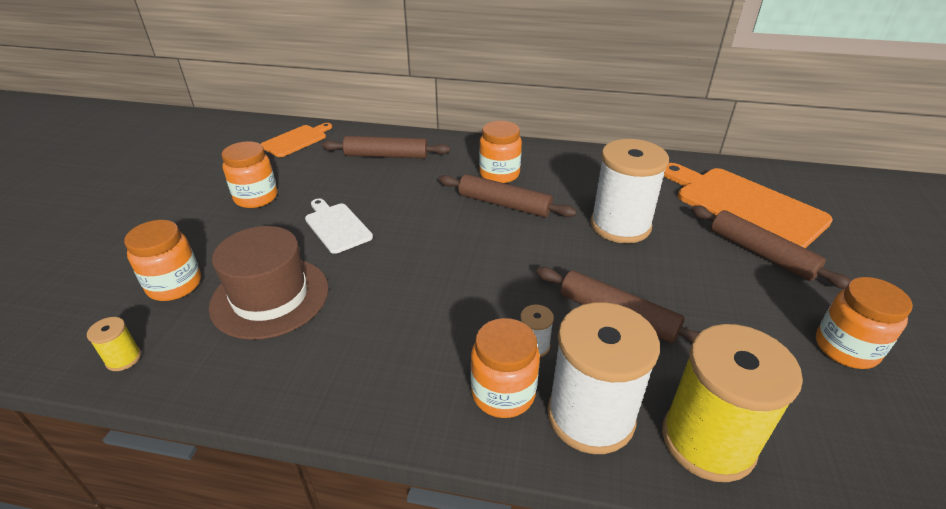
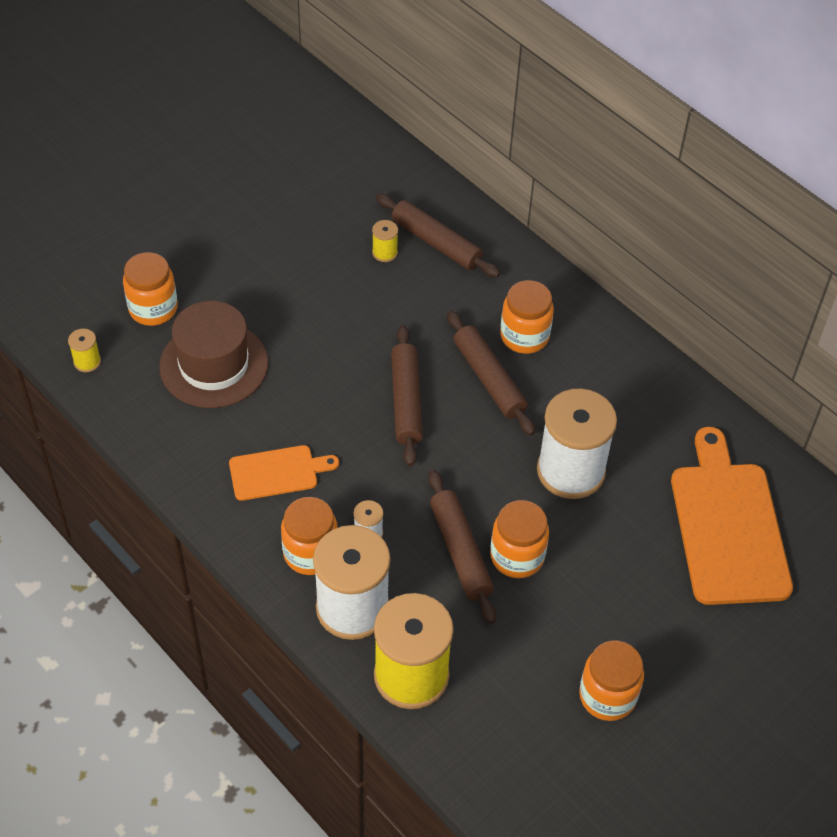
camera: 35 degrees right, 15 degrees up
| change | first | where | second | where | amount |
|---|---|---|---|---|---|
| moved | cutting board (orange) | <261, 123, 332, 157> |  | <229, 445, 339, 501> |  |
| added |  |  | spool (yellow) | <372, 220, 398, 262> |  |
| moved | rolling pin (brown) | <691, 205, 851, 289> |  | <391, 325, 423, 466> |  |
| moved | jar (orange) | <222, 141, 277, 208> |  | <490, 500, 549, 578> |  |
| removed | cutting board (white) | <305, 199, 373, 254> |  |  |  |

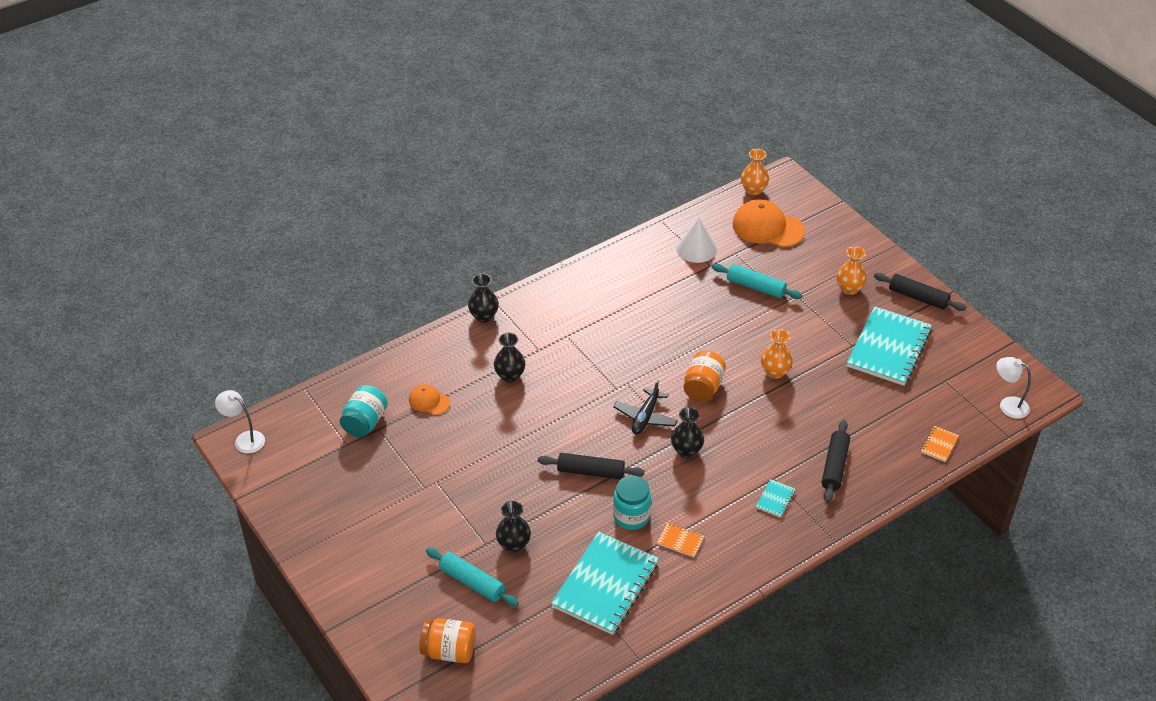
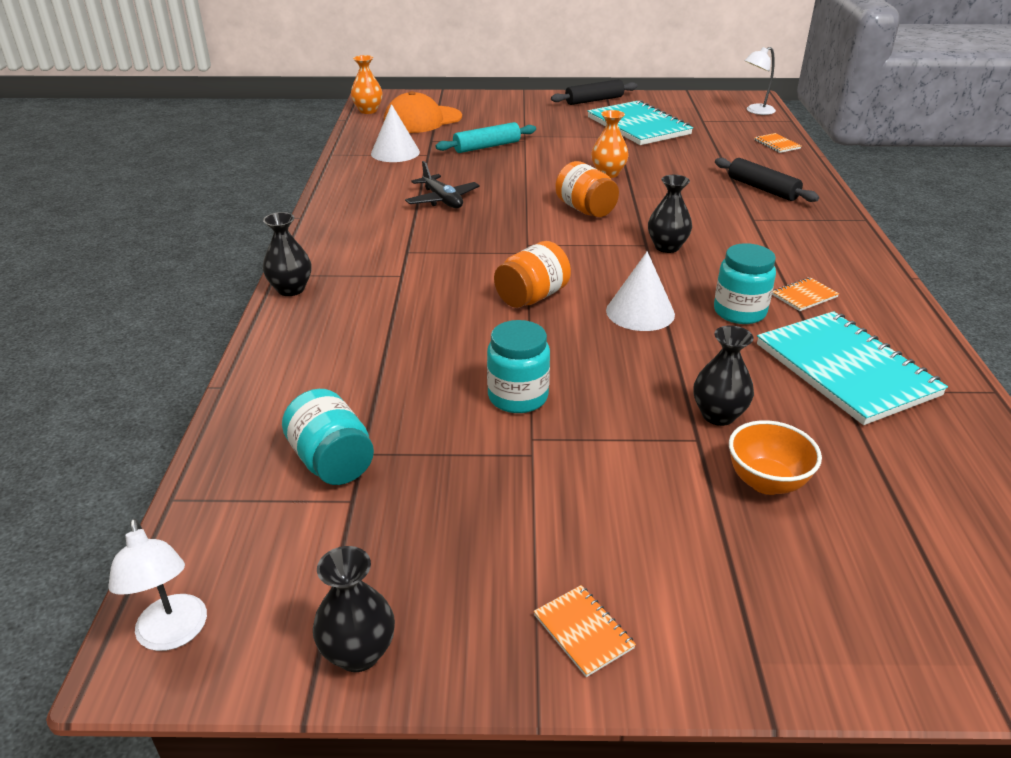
camera: 55 degrees left, 10 degrees down
| change | first | where | second | where | amount |
|---|---|---|---|---|---|
| turned | lamp (white) | <215, 390, 265, 453> |  | <108, 519, 207, 651> | 90 degrees counterclockwise |
| moved | vase (black) | <494, 332, 526, 382> |  | <313, 546, 395, 672> |  |
| moved | plane (black) | <613, 379, 678, 435> |  | <405, 161, 480, 208> |  |
| added |  |  | jar (turquoise) | <487, 320, 550, 413> |  |
| moved | jar (orange) | <419, 618, 476, 663> |  | <494, 241, 571, 308> |  |
| added |  |  | notebook (orange) | <534, 585, 636, 677> |  |
| replaced | rolling pin (black) | <538, 453, 645, 480> | cone (white) | <606, 251, 675, 331> |  |
| replaced | rolling pin (turquoise) | <426, 548, 519, 606> | bowl (orange) | <729, 420, 822, 495> |  |
| removed | cap (orange) | <409, 384, 450, 415> |  |  |  |
| removed | notebook (turquoise) | <756, 479, 795, 518> |  |  |  |
| removed | vase (orange) | <837, 246, 867, 295> |  |  |  |

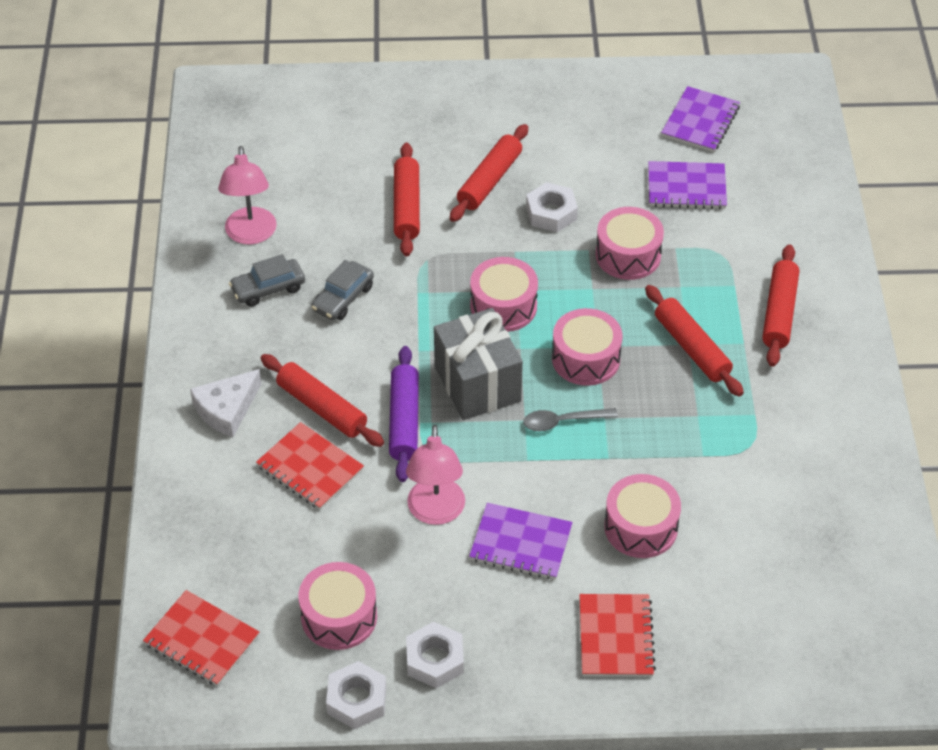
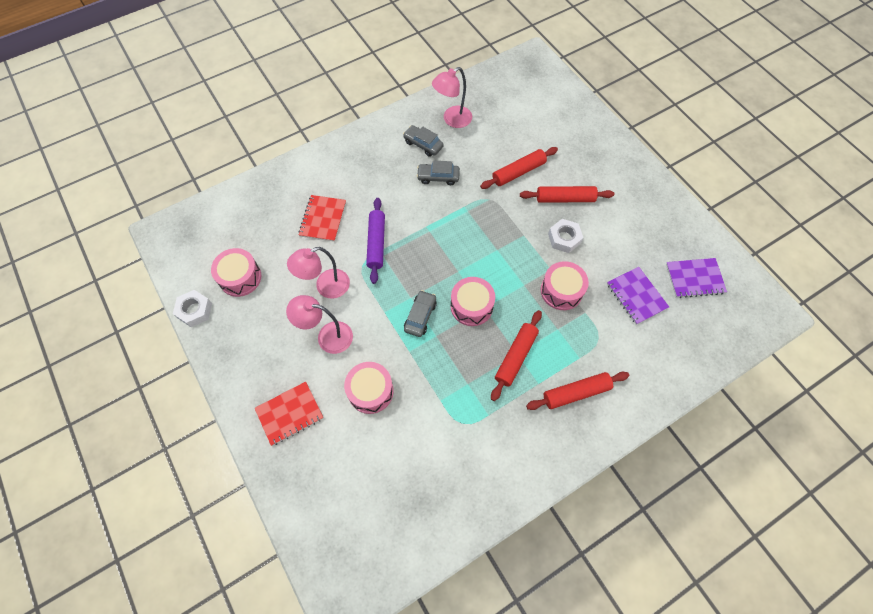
camera: 60 degrees right, 15 degrees up
| change | first | where | second | where | amount |
|---|---|---|---|---|---|
| replaced | notebook (purple) | <469, 503, 573, 579> | lamp (pink) | <286, 295, 353, 354> |  |
| turned | rolling pin (purple) | <389, 346, 419, 482> |  | <366, 198, 385, 284> | 60 degrees counterclockwise |
| replaced | spoon (grey) | <523, 408, 618, 431> | car (grey) | <404, 290, 437, 337> |  |
| removed | notebook (red) | <143, 590, 259, 686> |  |  |  |
| removed | cheese (white) | <190, 369, 261, 437> |  |  |  |
| removed | rolling pin (red) | <261, 354, 384, 447> |  |  |  |
| removed | nut (white) | <406, 622, 464, 688> |  |  |  |
| removed | gift (grey) | <434, 308, 523, 420> |  |  |  |
| removed | drum (pink) | <470, 257, 538, 332> |  |  |  |

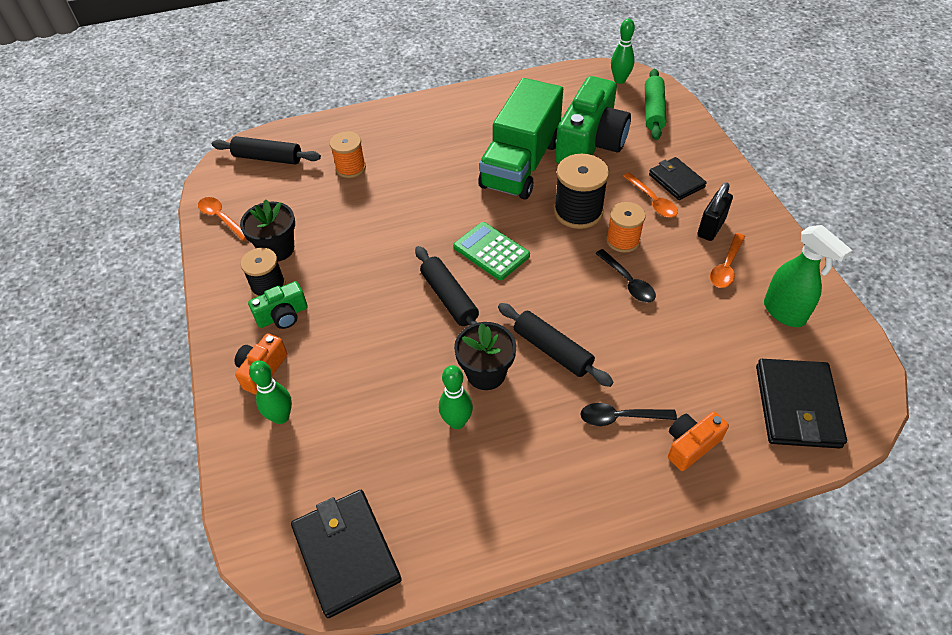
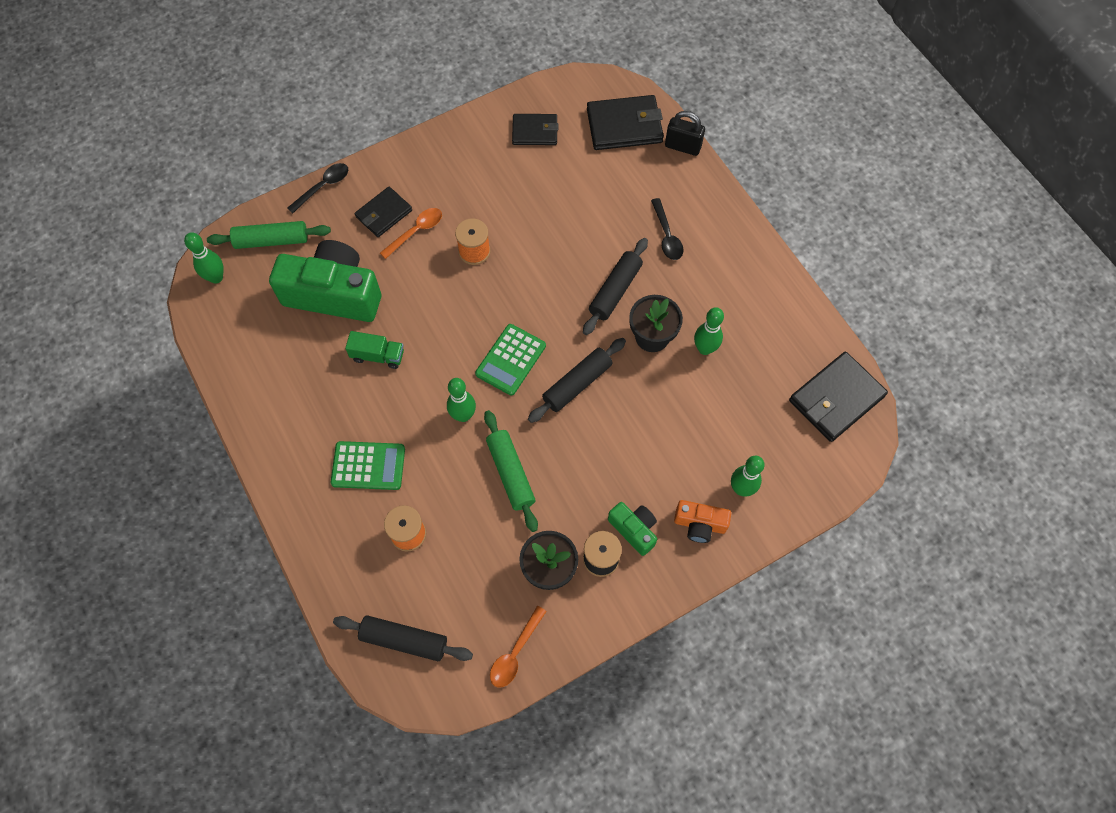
camera: 105 degrees left, 15 degrees up
| change | first | where | second | where | amount |
|---|---|---|---|---|---|
| moved | spoon (black) | <595, 249, 656, 303> |  | <287, 163, 348, 213> |  |
| added |  |  | calculator (green) | <331, 441, 405, 490> |  |
| turned | rolling pin (black) | <212, 136, 321, 164> |  | <333, 615, 473, 661> | 75 degrees counterclockwise |
| resized | truck (green) | <478, 78, 563, 200> |  | <345, 331, 404, 369> | x0.42 |
| added |  |  | bowling pin (green) | <447, 378, 476, 422> |  |
| added |  |  | rolling pin (green) | <484, 410, 538, 532> |  |
| replaced | spray bottle (green) | <764, 225, 852, 327> | wallet (black) | <512, 114, 558, 145> |  |
| moved | padlock (black) | <697, 182, 733, 241> |  | <665, 111, 705, 156> |  |
| removed | spool (black) | <554, 154, 609, 229> |  |  |  |
| removed | camera (orange) | <668, 412, 729, 471> |  |  |  |
| removed | spoon (orange) | <710, 233, 745, 288> |  |  |  |

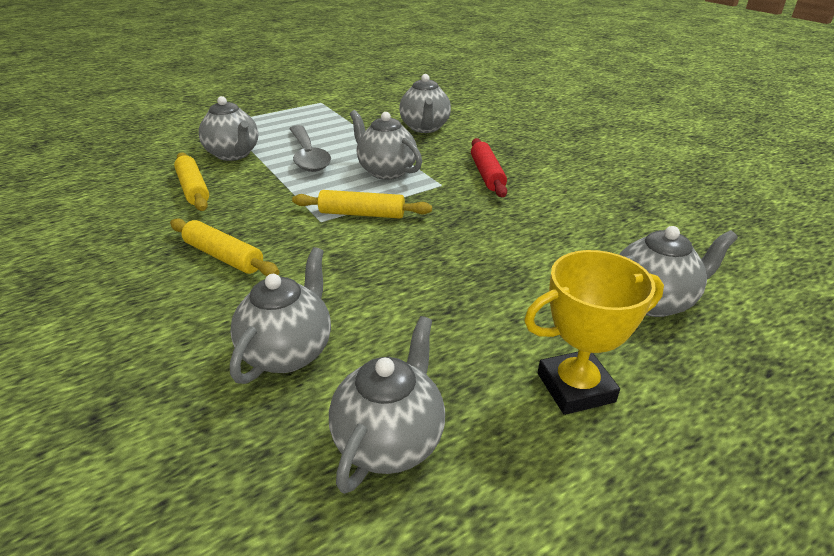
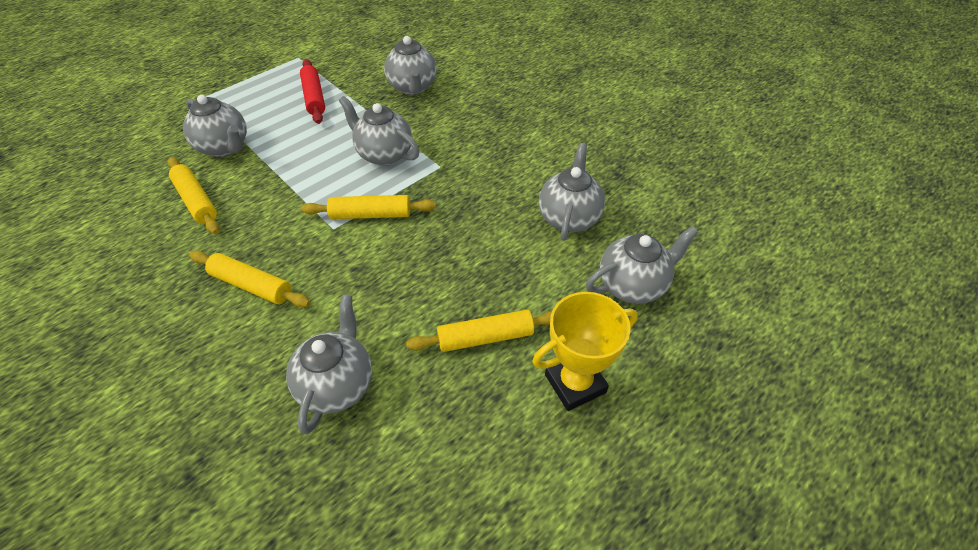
camera: 10 degrees left, 15 degrees up
| change | first | where | second | where | amount |
|---|---|---|---|---|---|
| moved | rolling pin (red) | <471, 138, 507, 197> |  | <300, 59, 325, 124> |  |
| added |  |  | rolling pin (yellow) | <406, 310, 552, 352> |  |
| moved | teapot (grey) | <329, 316, 445, 494> |  | <539, 143, 605, 241> |  |
| removed | spoon (grey) | <289, 125, 331, 172> |  |  |  |

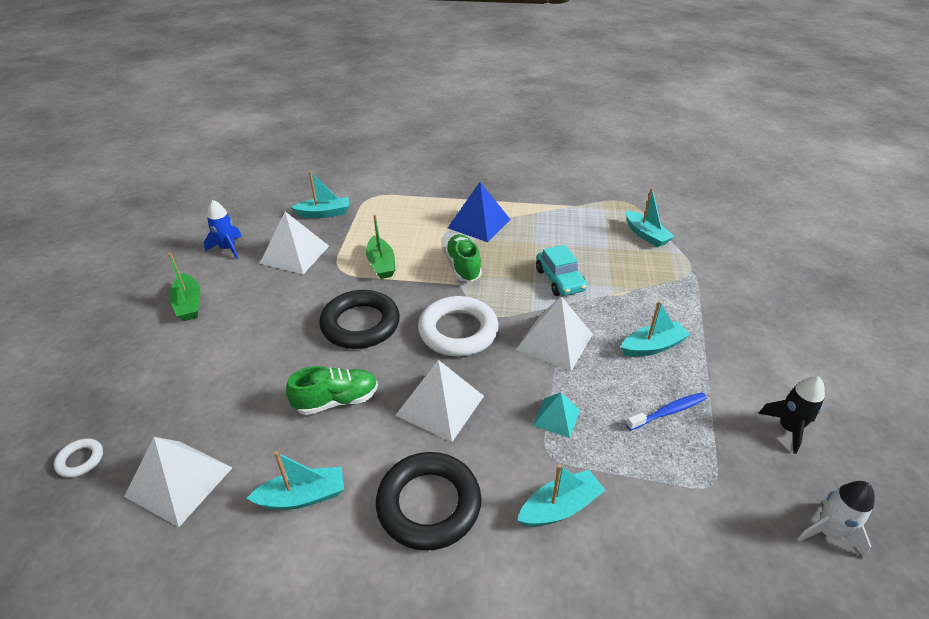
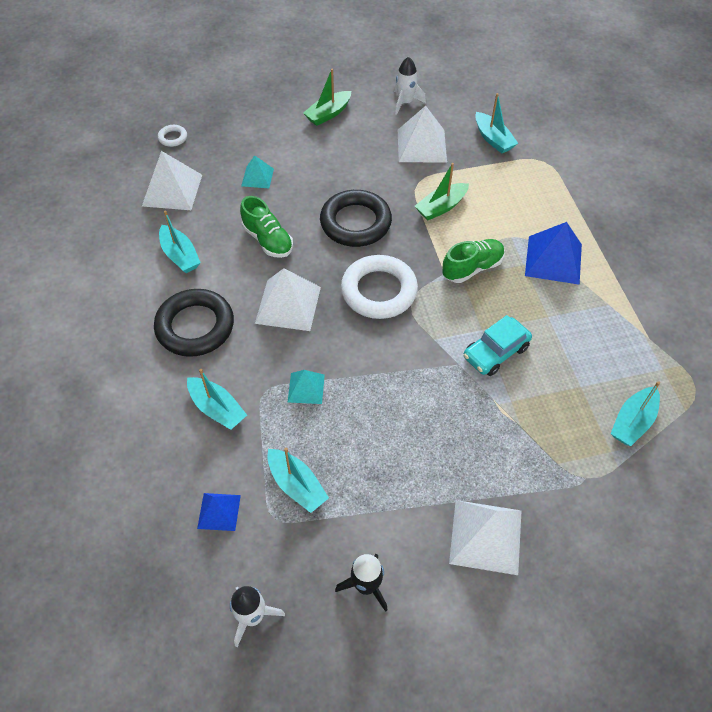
camera: 70 degrees right, 15 degrees up
| change | first | where | second | where | amount |
|---|---|---|---|---|---|
| added |  |  | pyramid (blue) | <197, 493, 241, 531> |  |
| added |  |  | pyramid (turquoise) | <241, 155, 274, 189> |  |
| moved | boat (turquoise) | <621, 301, 691, 357> |  | <267, 448, 329, 513> |  |
| recoloured | rocket (blue) | <204, 200, 242, 259> | rocket (white) | <394, 57, 426, 115> |  |
| moved | pyramid (white) | <516, 296, 593, 371> |  | <449, 500, 522, 575> |  |
| removed | toothbrush (blue) | <626, 392, 707, 431> |  |  |  |

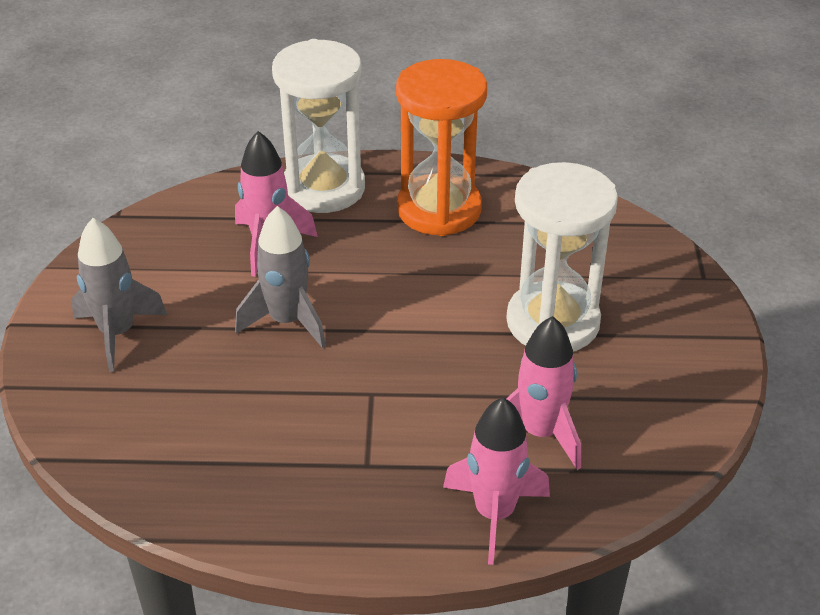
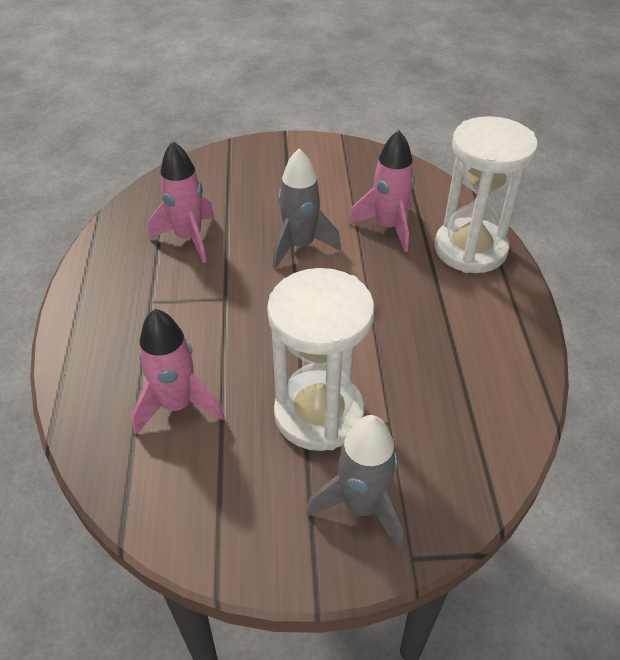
camera: 85 degrees right, 5 degrees up
| change | first | where | second | where | amount |
|---|---|---|---|---|---|
| moved | rocket (pink) | <443, 397, 550, 565> |  | <148, 141, 214, 263> |  |
| moved | rocket (grey) | <71, 218, 167, 372> |  | <306, 415, 403, 550> |  |
| removed | hourglass (orange) | <396, 59, 487, 236> |  |  |  |

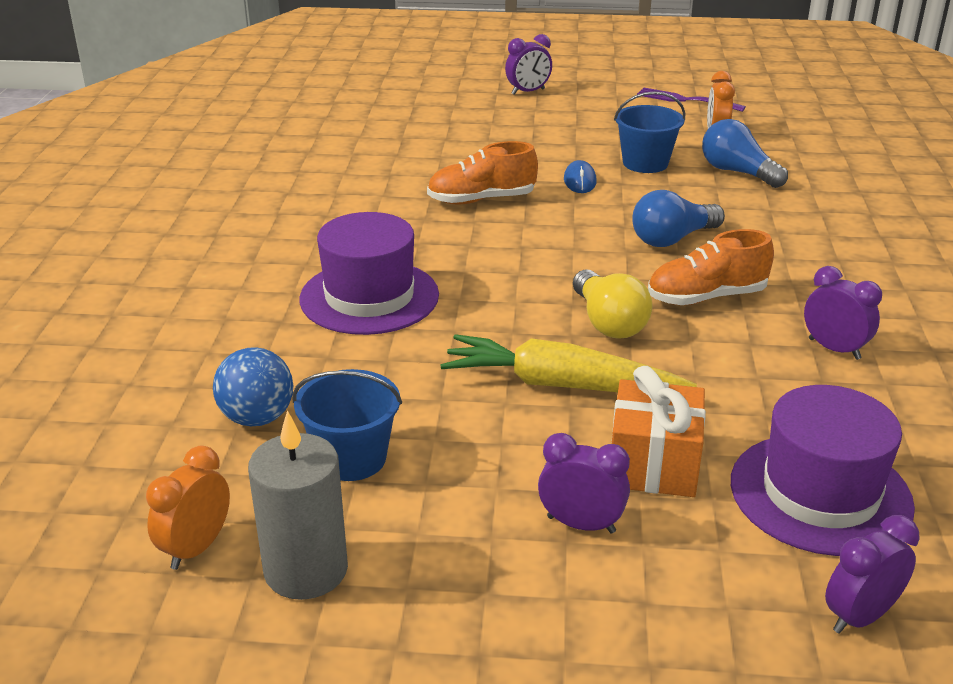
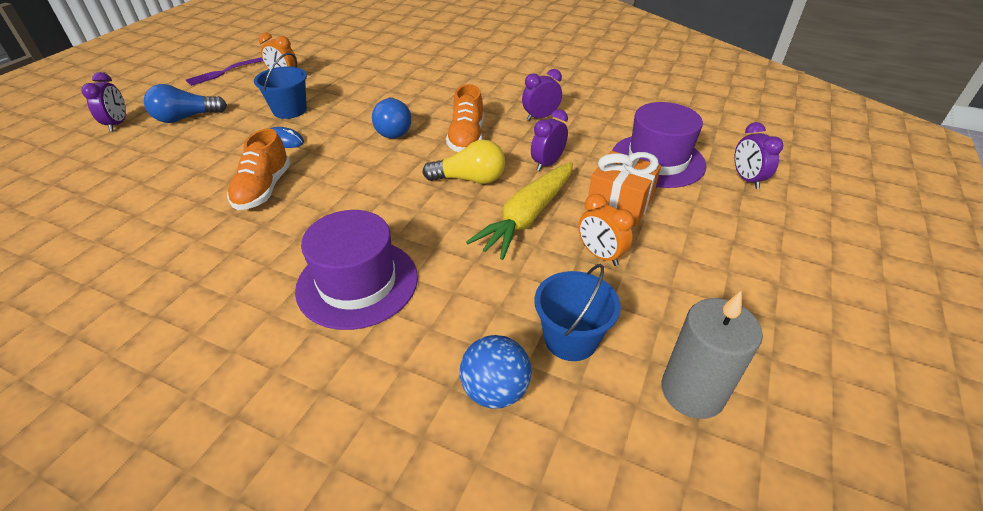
camera: 70 degrees left, 10 degrees up
| change | first | where | second | where | amount |
|---|---|---|---|---|---|
| moved | light bulb (blue) | <702, 119, 788, 188> |  | <144, 84, 227, 123> |  |
| moved | clock (purple) | <538, 433, 630, 534> |  | <531, 109, 568, 171> |  |
| moved | clock (orange) | <146, 446, 230, 570> |  | <578, 194, 634, 266> |  |

